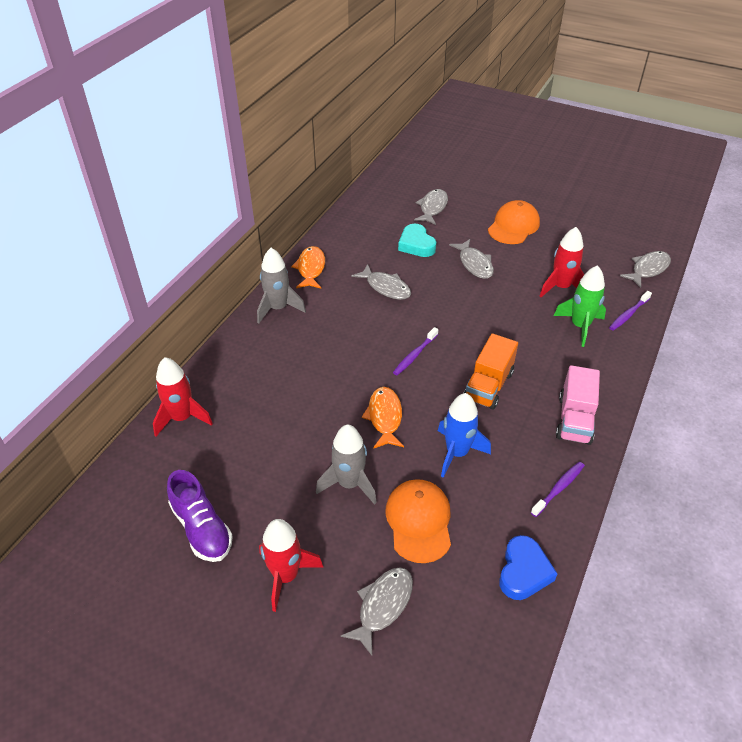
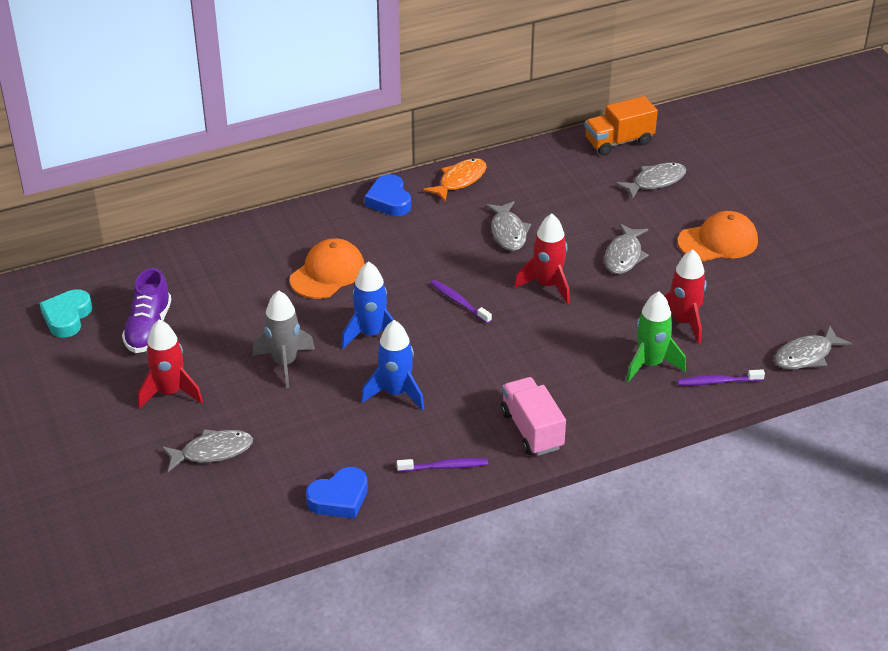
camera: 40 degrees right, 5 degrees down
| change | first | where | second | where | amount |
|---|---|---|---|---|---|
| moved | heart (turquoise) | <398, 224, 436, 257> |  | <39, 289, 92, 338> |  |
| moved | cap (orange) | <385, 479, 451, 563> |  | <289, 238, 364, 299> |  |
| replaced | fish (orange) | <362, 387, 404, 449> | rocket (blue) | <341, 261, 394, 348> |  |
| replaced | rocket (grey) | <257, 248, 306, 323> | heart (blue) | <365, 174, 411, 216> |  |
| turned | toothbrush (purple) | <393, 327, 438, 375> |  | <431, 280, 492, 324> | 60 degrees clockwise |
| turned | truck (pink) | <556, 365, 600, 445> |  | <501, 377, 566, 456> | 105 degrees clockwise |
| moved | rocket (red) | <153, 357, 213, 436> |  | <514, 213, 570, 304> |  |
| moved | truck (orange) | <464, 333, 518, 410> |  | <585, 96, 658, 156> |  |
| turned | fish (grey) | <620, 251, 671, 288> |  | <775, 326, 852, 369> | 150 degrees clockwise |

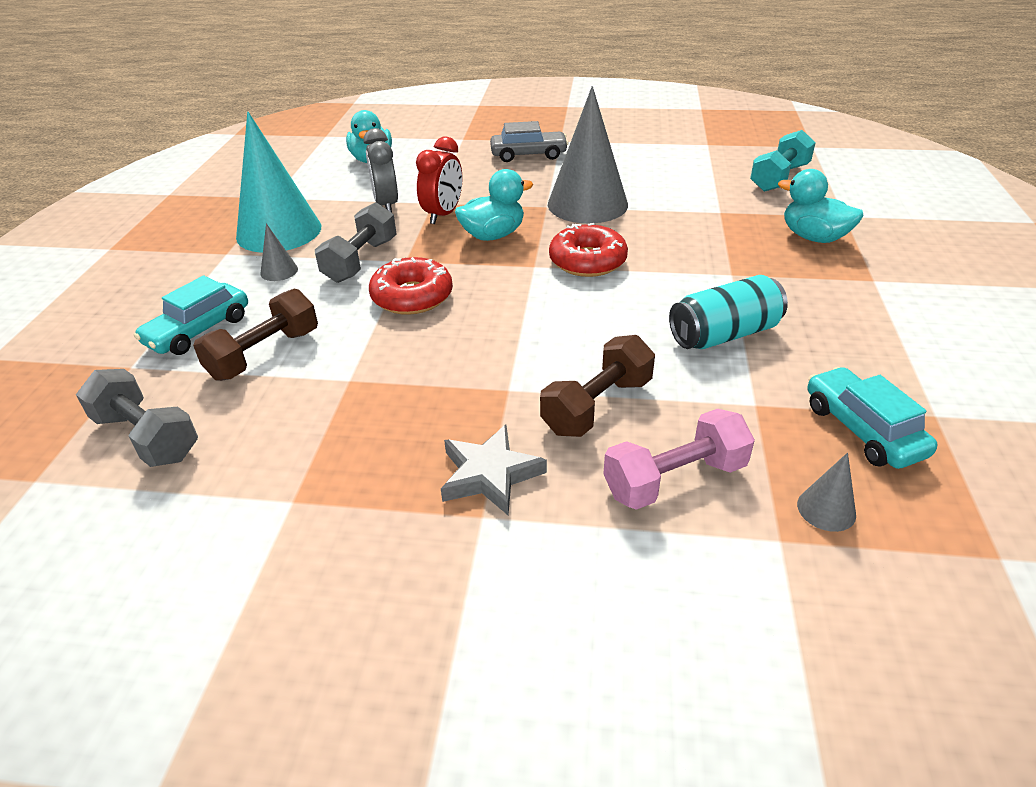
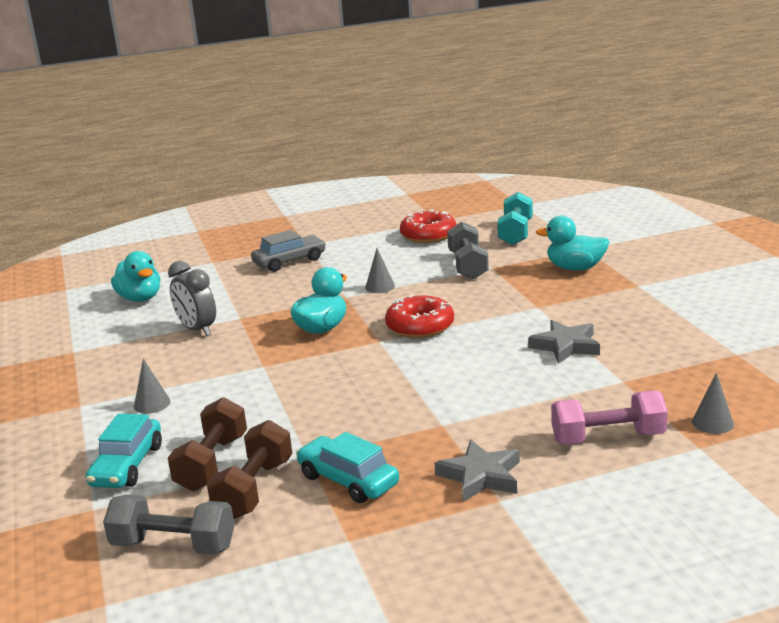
camera: 25 degrees left, 15 degrees down
| change | first | where | second | where | amount |
|---|---|---|---|---|---|
| moved | dumbbell (brown) | <540, 335, 655, 437> |  | <207, 420, 292, 519> |  |
| moved | car (turquoise) | <808, 367, 937, 469> |  | <296, 432, 399, 503> |  |
| resized | cone (grey) | <548, 86, 628, 223> |  | <365, 248, 395, 293> | x0.41 |
| moved | donut (red) | <369, 257, 453, 315> |  | <400, 210, 456, 243> |  |
| moved | dumbbell (grey) | <315, 202, 397, 283> |  | <447, 222, 489, 279> |  |
| replaced | can (turquoise) | <669, 275, 788, 349> | star (grey) | <528, 320, 600, 364> |  |
| turned | dumbbell (pink) | <603, 409, 755, 510> |  | <551, 391, 668, 445> | 45 degrees clockwise |
| removed | cone (turquoise) | <236, 112, 321, 253> |  |  |  |
| removed | clock (red) | <416, 136, 463, 224> |  |  |  |

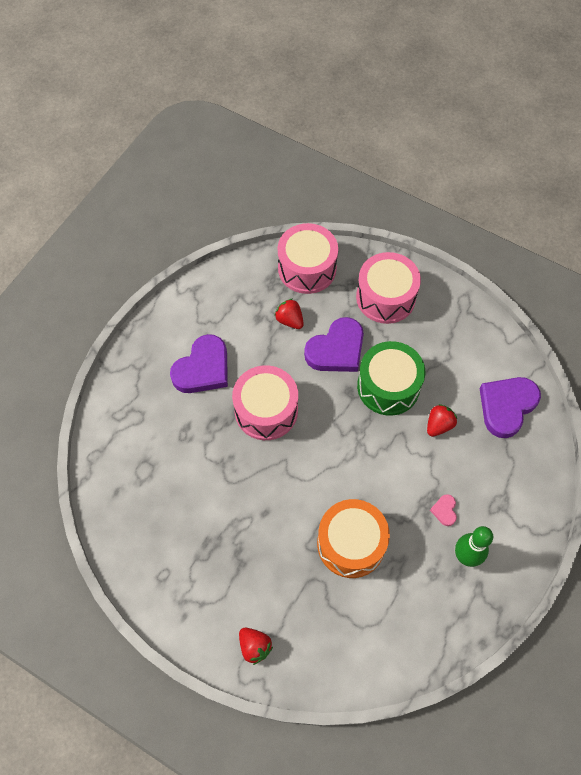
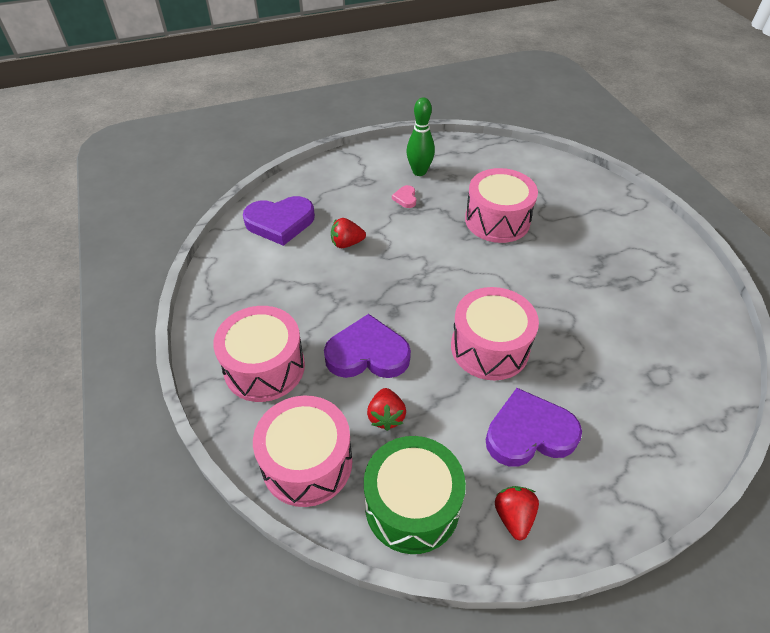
camera: 140 degrees left, 15 degrees down
| change | first | where | second | where | amount |
|---|---|---|---|---|---|
| moved | drum (green) | <357, 341, 425, 416> |  | <364, 436, 466, 554> |  |
| turned | heart (pink) | <430, 494, 457, 526> |  | <392, 185, 416, 208> | 135 degrees clockwise |
| recoloured | drum (orange) | <317, 499, 390, 578> | drum (pink) | <465, 168, 538, 243> |  |
| moved | strawberry (red) | <239, 628, 273, 665> |  | <495, 486, 539, 541> |  |

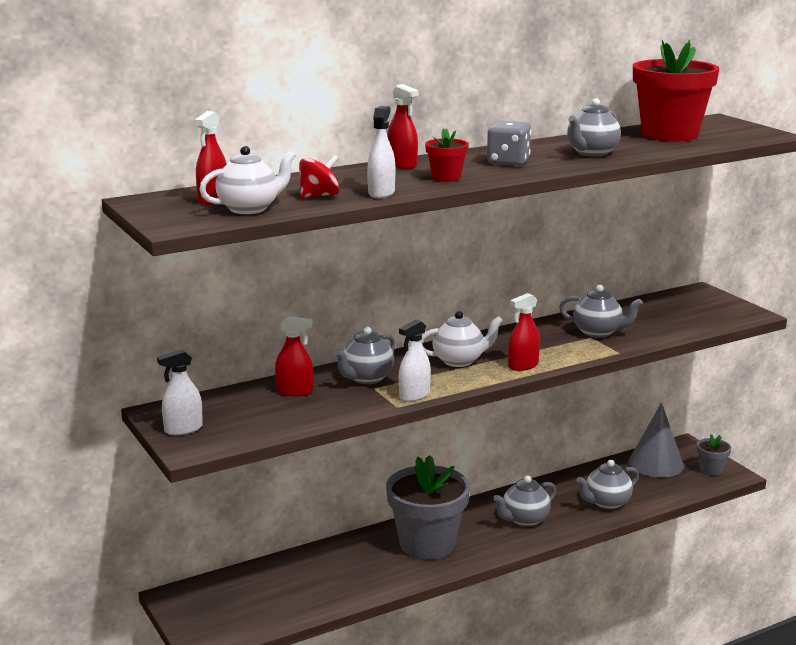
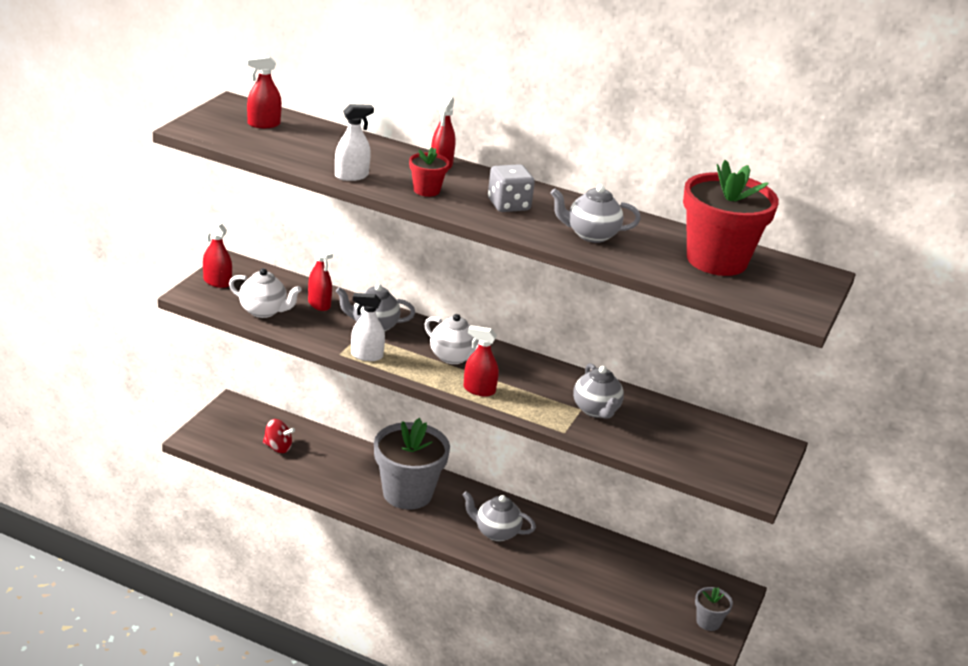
camera: 50 degrees right, 10 degrees up
| change | first | where | second | where | amount |
|---|---|---|---|---|---|
| recoloured | spray bottle (white) | <157, 349, 203, 435> | spray bottle (red) | <201, 220, 232, 288> |  |
| moved | teapot (white) | <199, 146, 296, 214> |  | <229, 268, 301, 318> |  |
| moved | spinning top (red) | <299, 155, 340, 199> |  | <263, 419, 295, 453> |  |
| removed | teapot (grey) | <576, 460, 639, 509> |  |  |  |
| removed | cone (grey) | <628, 402, 684, 478> |  |  |  |

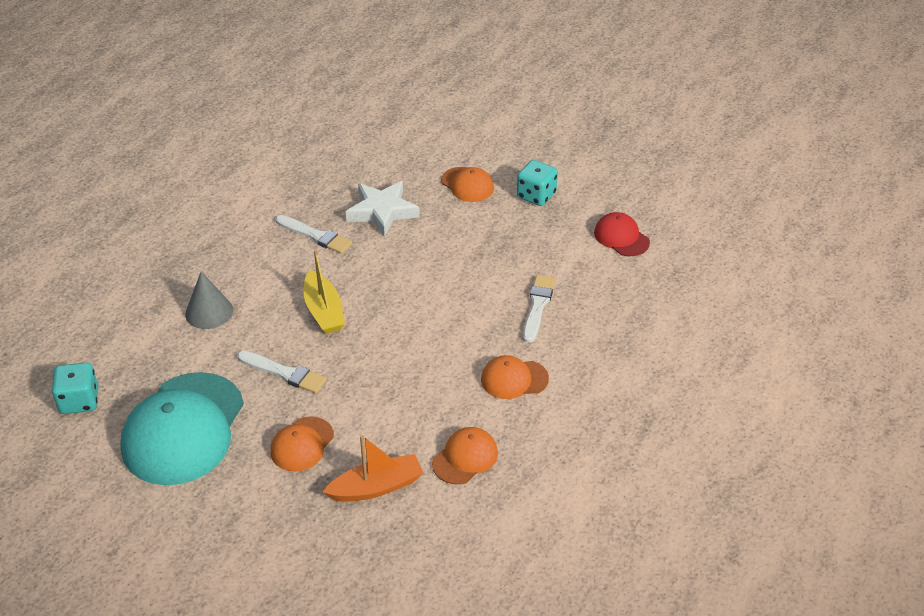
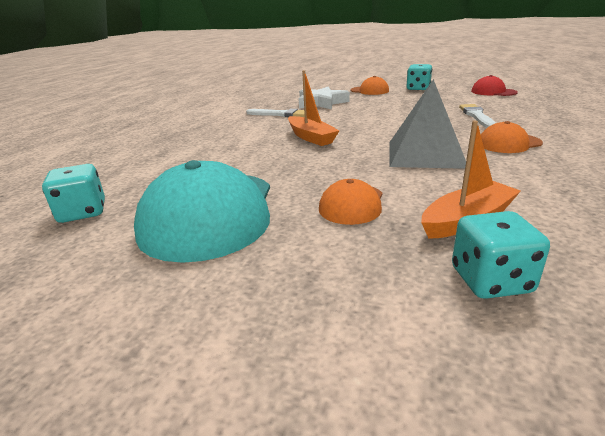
camera: 10 degrees left, 15 degrees down
| change | first | where | second | where | amount |
|---|---|---|---|---|---|
| recoloured | boat (yellow) | <303, 250, 345, 334> | boat (orange) | <288, 70, 340, 146> |  |
| added |  |  | pyramid (grey) | <390, 79, 466, 169> |  |
| added |  |  | dice (turquoise) | <452, 211, 550, 299> |  |
| removed | cone (grey) | <185, 271, 233, 329> |  |  |  |
| removed | brush (white) | <237, 350, 327, 394> |  |  |  |
| removed | cap (orange) | <432, 427, 498, 485> |  |  |  |

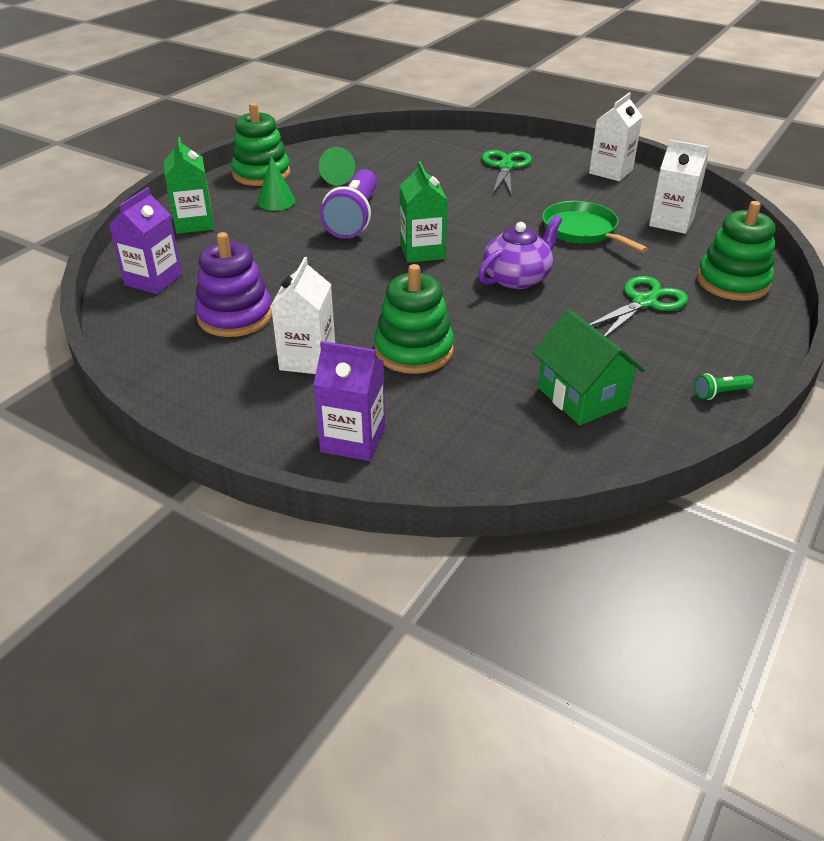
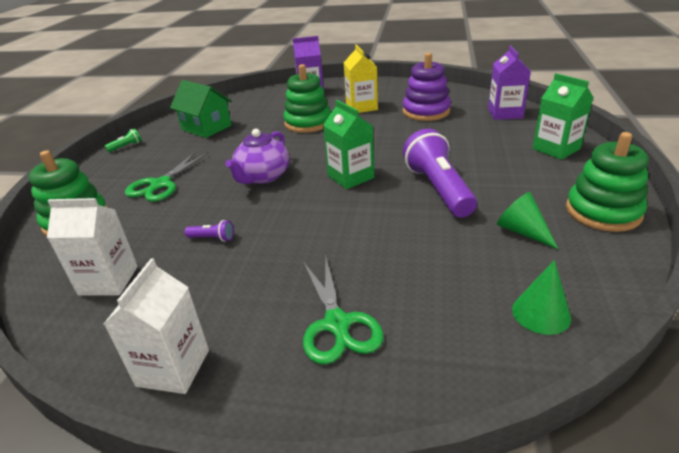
camera: 160 degrees right, 5 degrees down
| change | first | where | second | where | amount |
|---|---|---|---|---|---|
| replaced | pan (green) | <542, 201, 648, 253> | flashlight (purple) | <185, 220, 234, 242> |  |
| recoloured | carton (white) | <271, 257, 335, 374> | carton (yellow) | <344, 44, 378, 113> |  |
| moved | cone (green) | <257, 156, 295, 211> |  | <512, 260, 571, 335> |  |

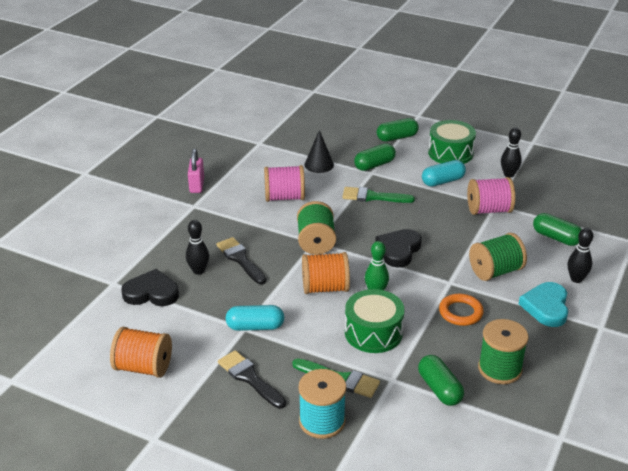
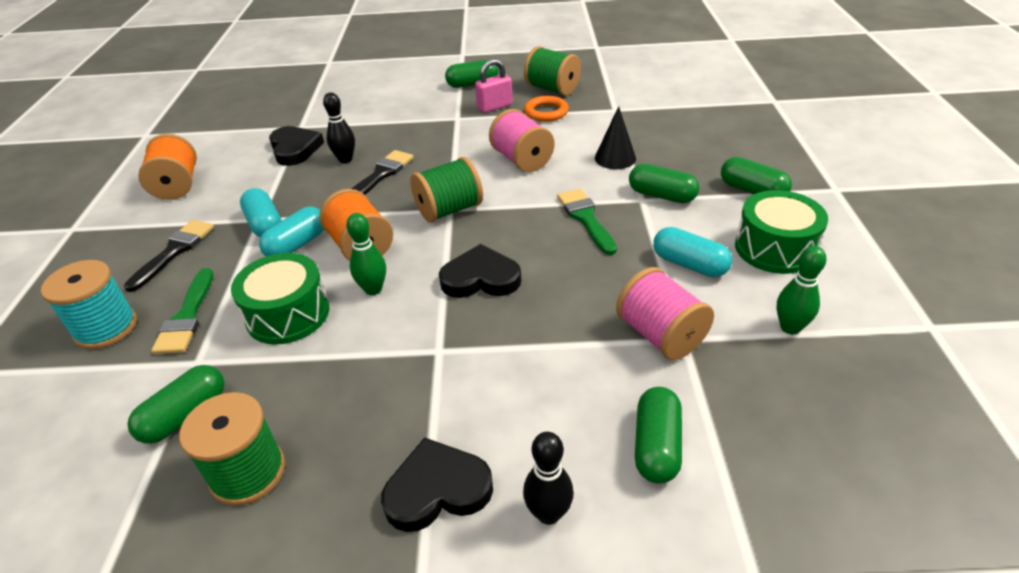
camera: 65 degrees right, 5 degrees up
| change | first | where | second | where | amount |
|---|---|---|---|---|---|
| added |  |  | capsule (turquoise) | <259, 207, 324, 256> |  |
| recoloured | heart (turquoise) | <519, 282, 568, 327> | heart (black) | <381, 437, 493, 532> |  |
| added |  |  | capsule (green) | <445, 60, 498, 88> |  |
| moved | spool (green) | <469, 233, 527, 281> |  | <524, 46, 581, 96> |  |
| moved | ring (orange) | <439, 294, 484, 326> |  | <524, 96, 569, 122> |  |
| recoloured | bowling pin (black) | <501, 128, 522, 178> | bowling pin (green) | <777, 246, 827, 334> |  |

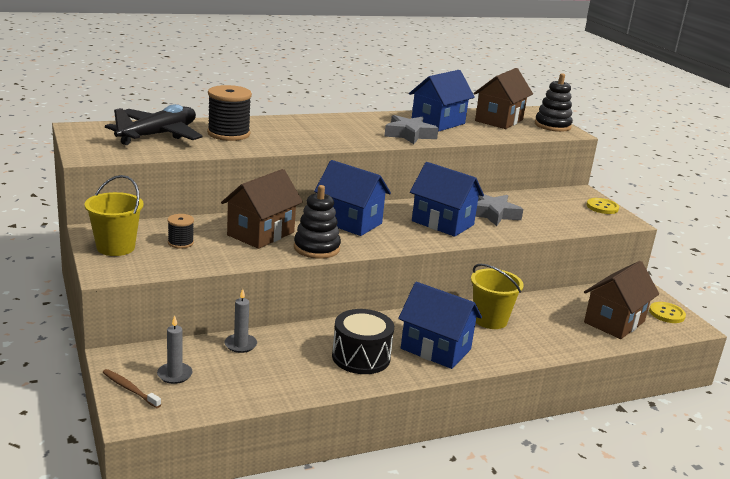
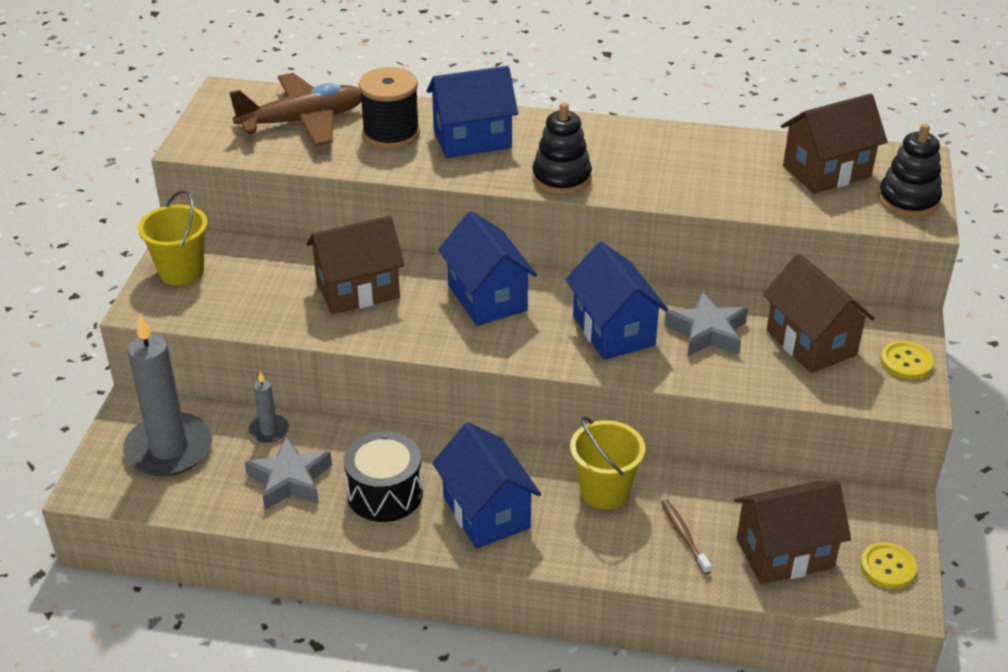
camera: 35 degrees right, 15 degrees up
| change | first | where | second | where | amount |
|---|---|---|---|---|---|
| resized | candle (grey) | <157, 316, 193, 384> |  | <123, 314, 212, 476> | x2.17 |
| recoloured | plane (black) | <105, 104, 203, 145> | plane (brown) | <229, 73, 361, 146> |  |
| moved | star (grey) | <384, 115, 439, 144> |  | <245, 436, 332, 510> |  |
| moved | house (blue) | <409, 70, 475, 132> |  | <427, 66, 518, 158> |  |
| moved | stacking toy (black) | <294, 185, 341, 259> |  | <532, 102, 592, 195> |  |
| moved | toothbrush (brown) | <102, 369, 161, 408> |  | <661, 499, 712, 574> |  |
| added |  |  | house (brown) | <763, 254, 875, 373> |  |
| removed | spool (black) | <168, 214, 194, 249> |  |  |  |

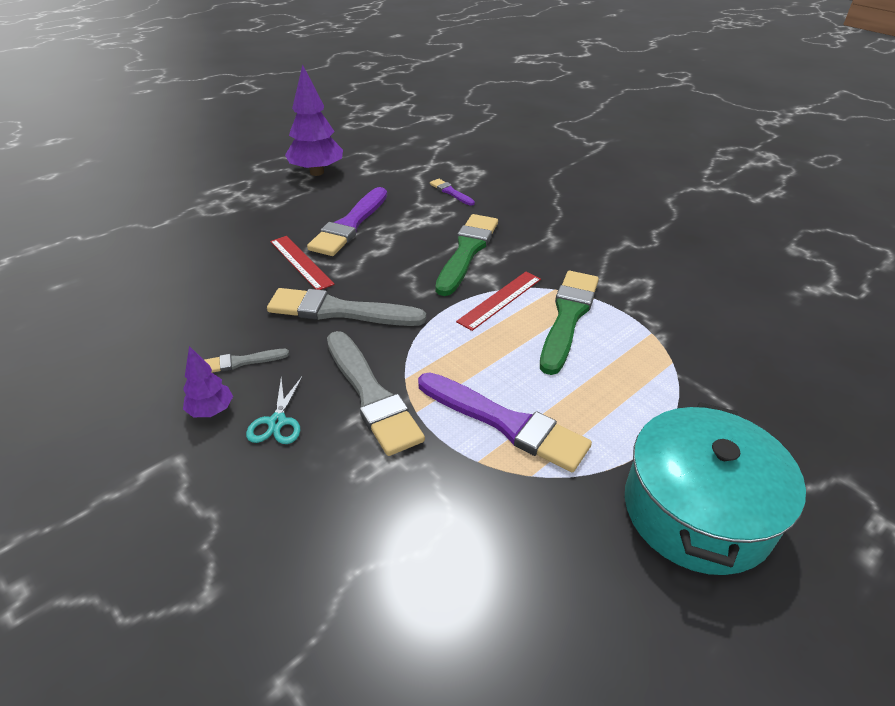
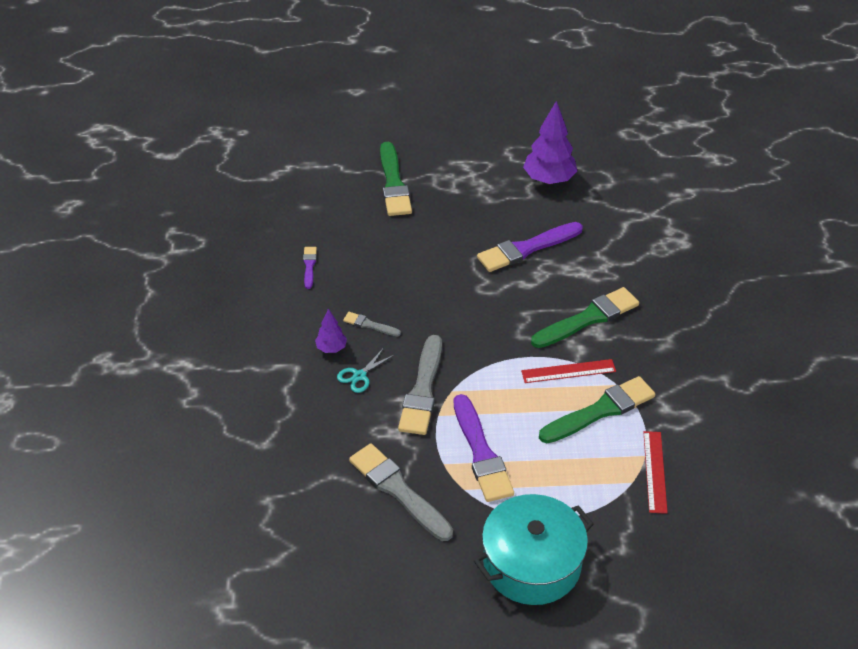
camera: 40 degrees right, 5 degrees up
| change | first | where | second | where | amount |
|---|---|---|---|---|---|
| moved | brush (purple) | <430, 179, 475, 206> |  | <303, 247, 317, 289> |  |
| moved | brush (grey) | <267, 288, 426, 326> |  | <349, 443, 453, 541> |  |
| added |  |  | brush (green) | <380, 142, 412, 216> |  |
| moved | ruler (red) | <270, 236, 335, 290> |  | <643, 431, 668, 514> |  |

